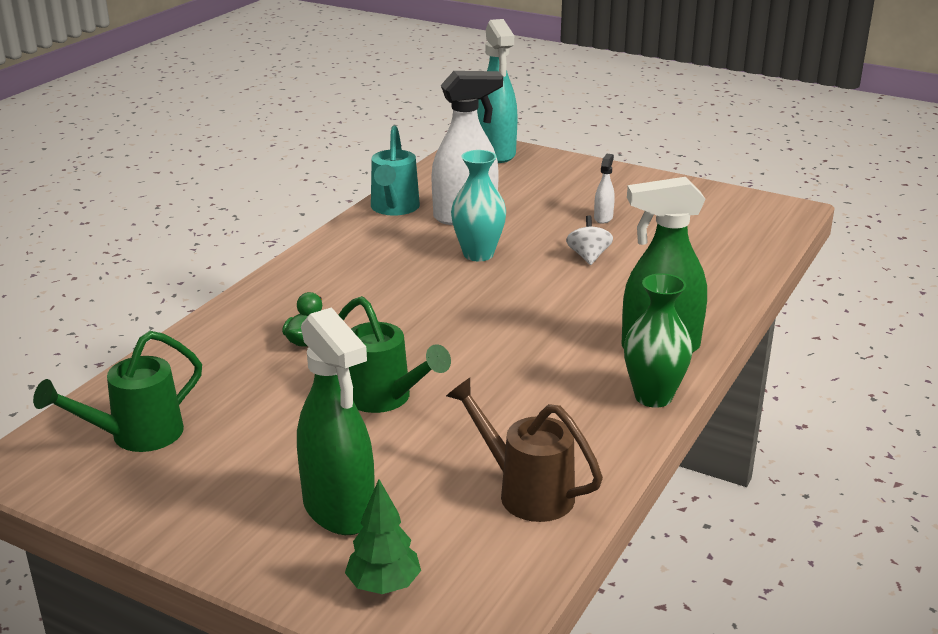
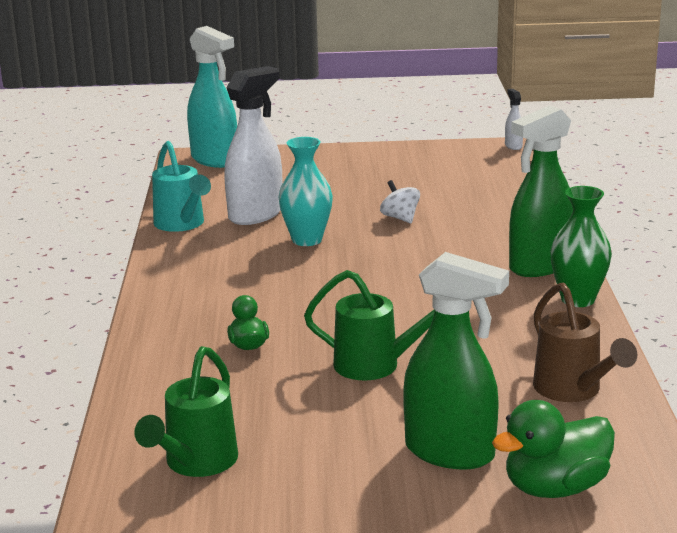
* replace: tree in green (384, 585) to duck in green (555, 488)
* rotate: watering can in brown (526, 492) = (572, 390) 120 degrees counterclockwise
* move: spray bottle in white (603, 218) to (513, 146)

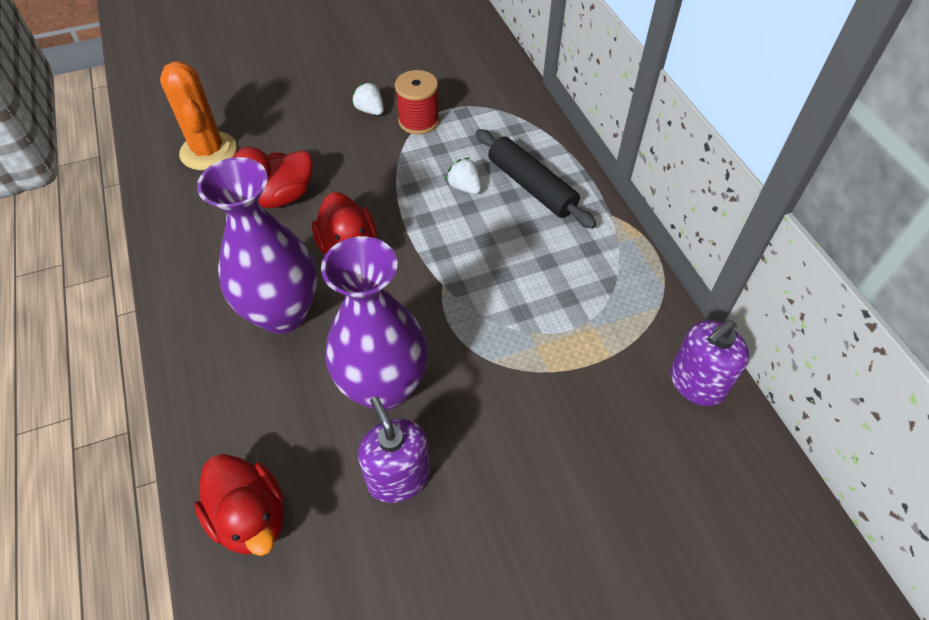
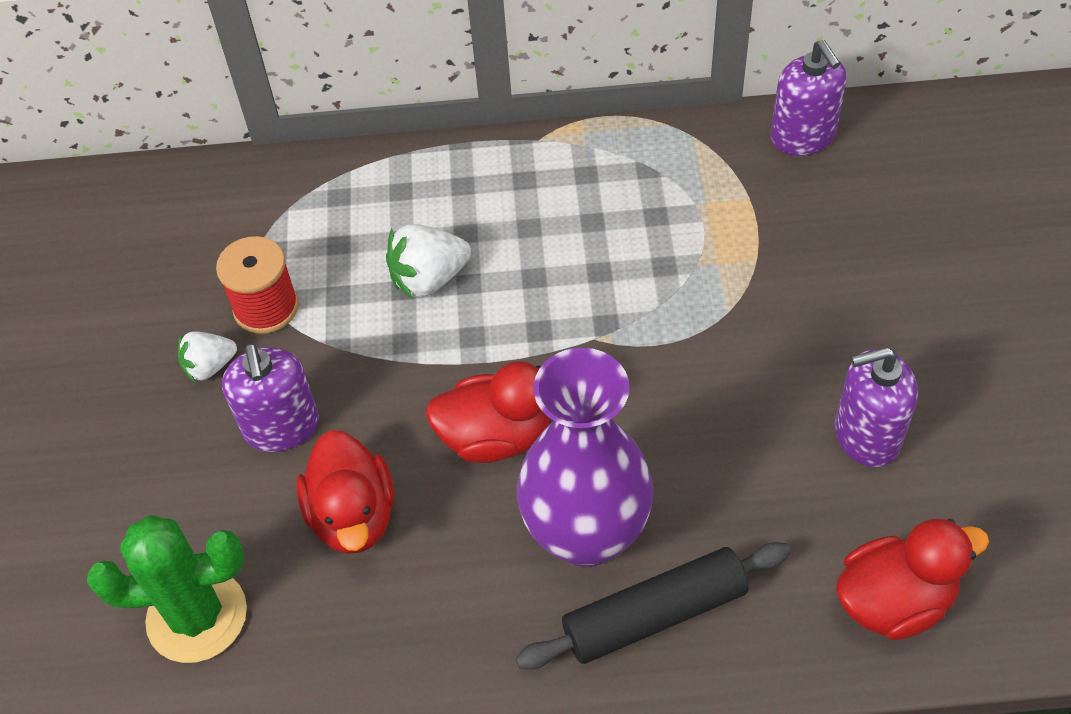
* recolor: cactus in orange (208, 151) to cactus in green (197, 616)
* delete: vase in purple (383, 387)
* resize: strawberry in white (464, 187) = (429, 279) x1.53
* move: rolling pin in black (531, 186) to (654, 615)
* insert: soap dispenser in purple (281, 427)

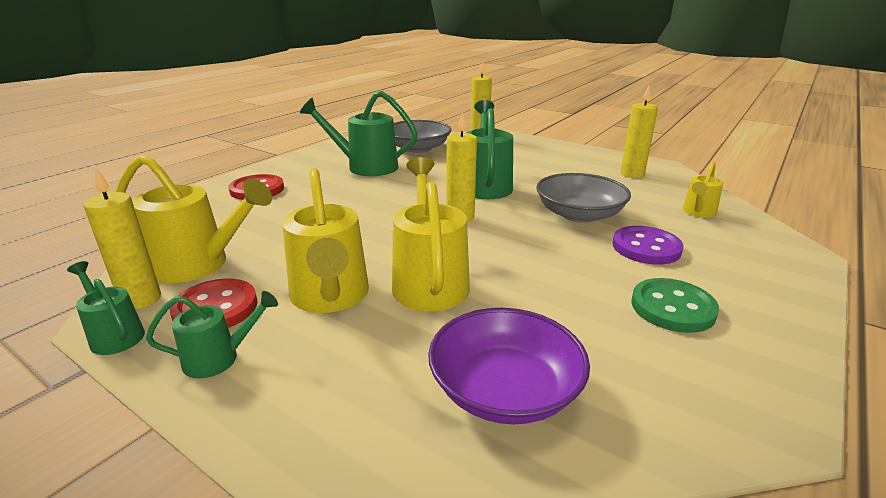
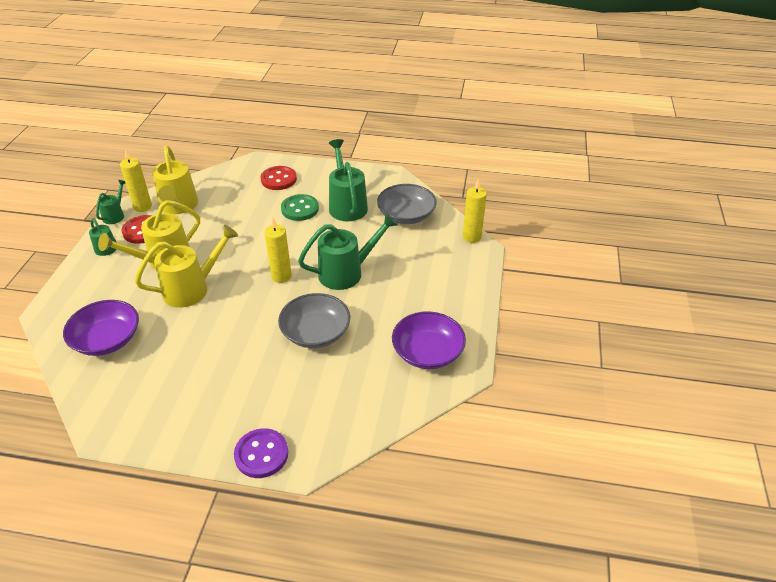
* move: button in purple (646, 247) to (261, 454)
* replace: candle in yellow (632, 174) to bowl in purple (427, 352)
* move: button in green (672, 308) to (300, 209)
* delete: watering can in yellow (698, 212)

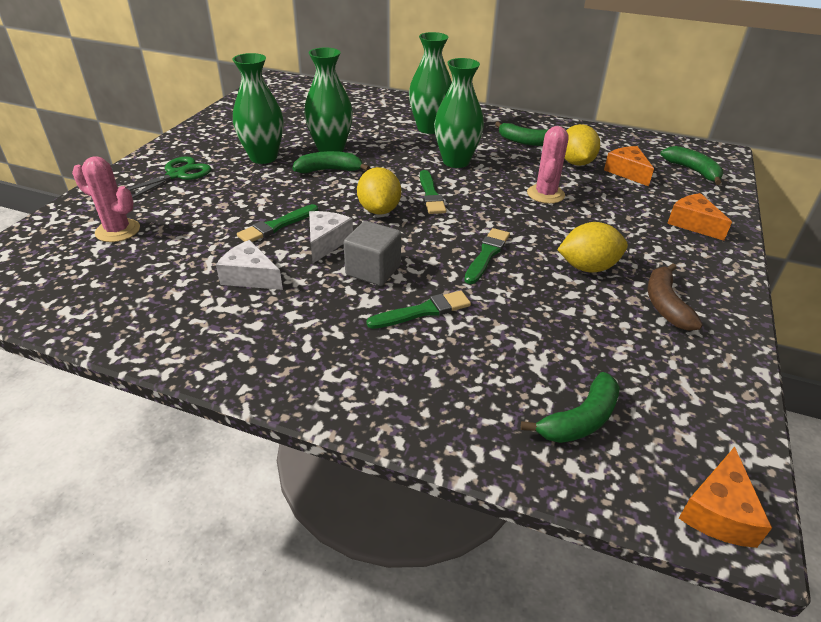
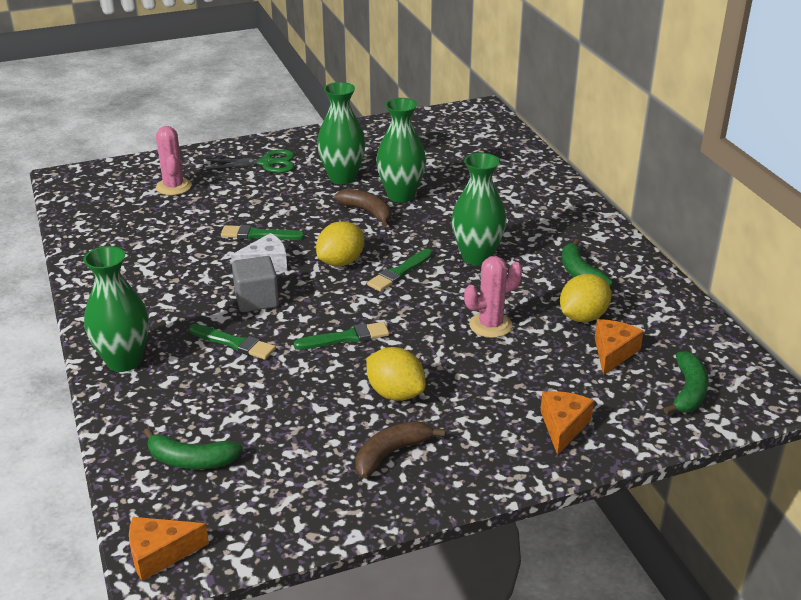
* delete: cheese in white (250, 277)
* recolor: banana in green (329, 170) to banana in brown (367, 212)
* move: vase in green (429, 128) to (124, 361)

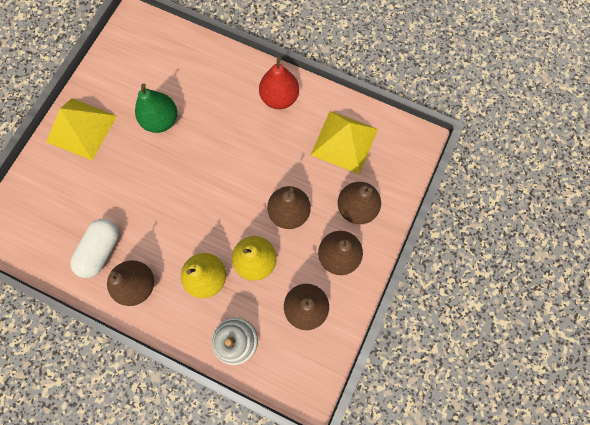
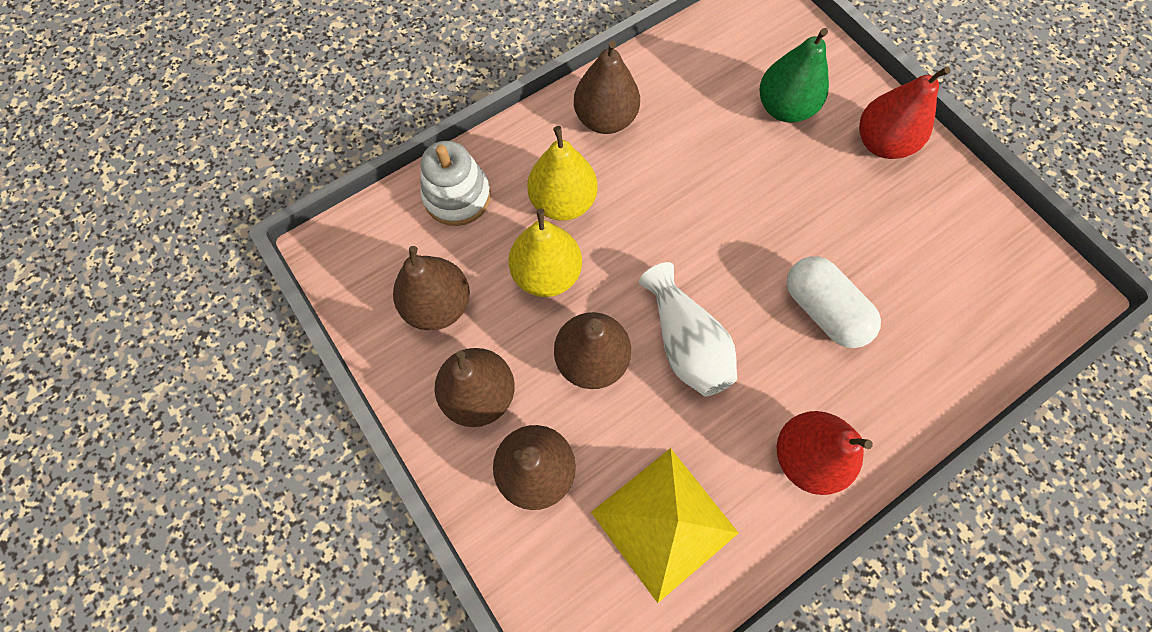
* replace: pyramid in yellow (81, 128) to pear in red (881, 143)
* move: capsule in white (101, 250) to (822, 310)
* move: pear in green (161, 120) to (784, 108)
* insert: vase in white (685, 342)

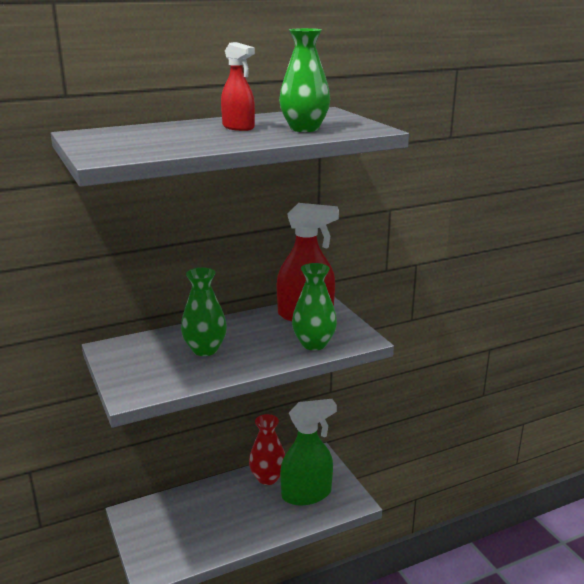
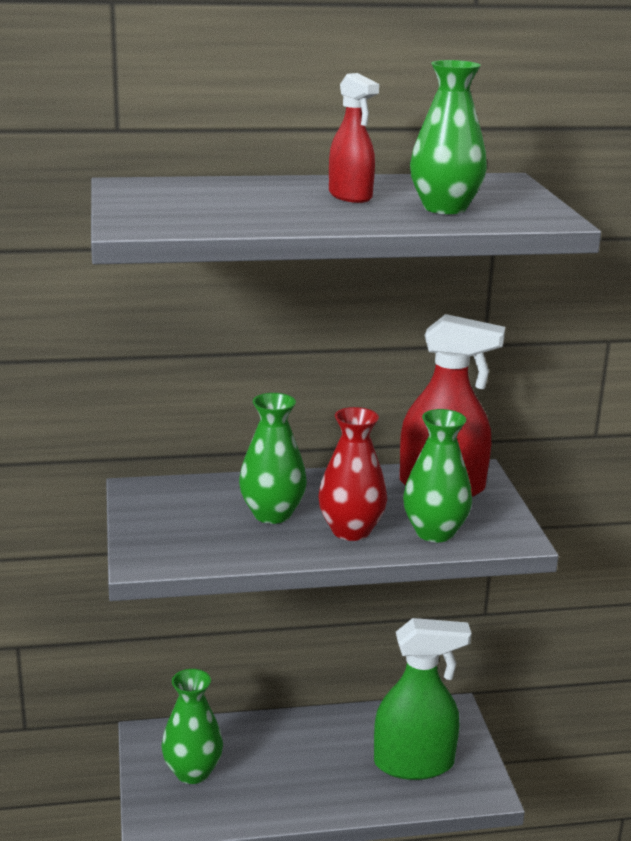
* move: vase in red (267, 478) to (351, 531)
* insert: vase in green (192, 772)

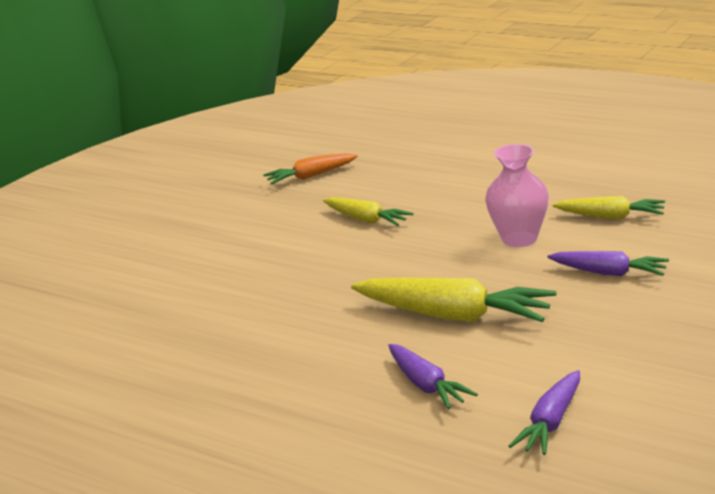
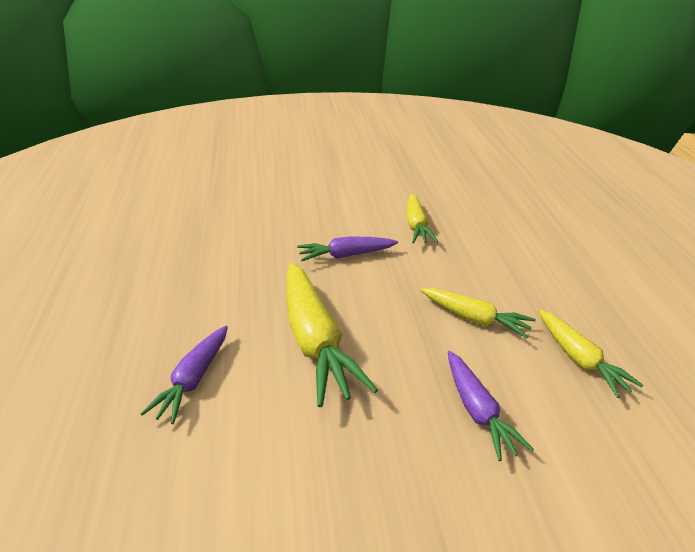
* delete: carrot in orange (311, 176)
* replace: vase in pink (519, 239) to carrot in yellow (474, 318)
* move: carrot in purple (551, 422) to (346, 255)

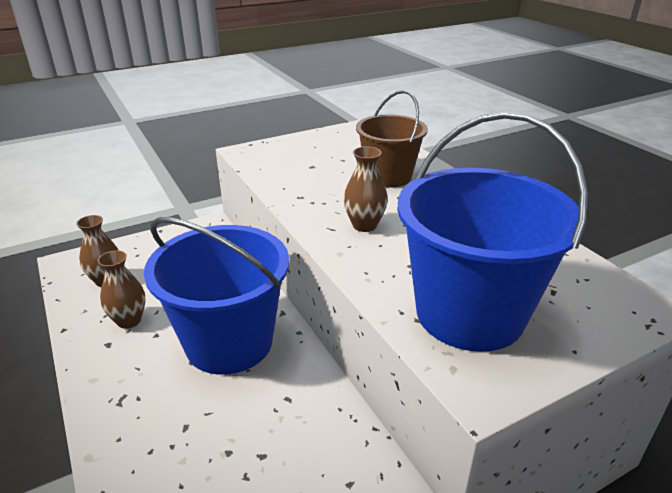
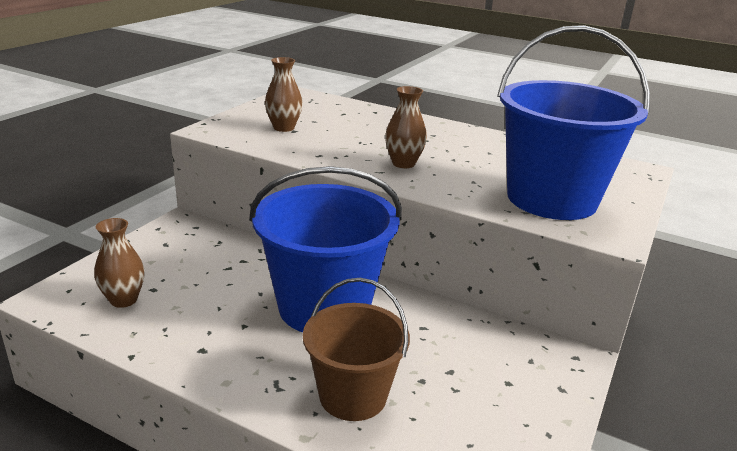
* move: vase in brown (129, 320) to (284, 128)
* move: bucket in brown (388, 176) to (353, 396)

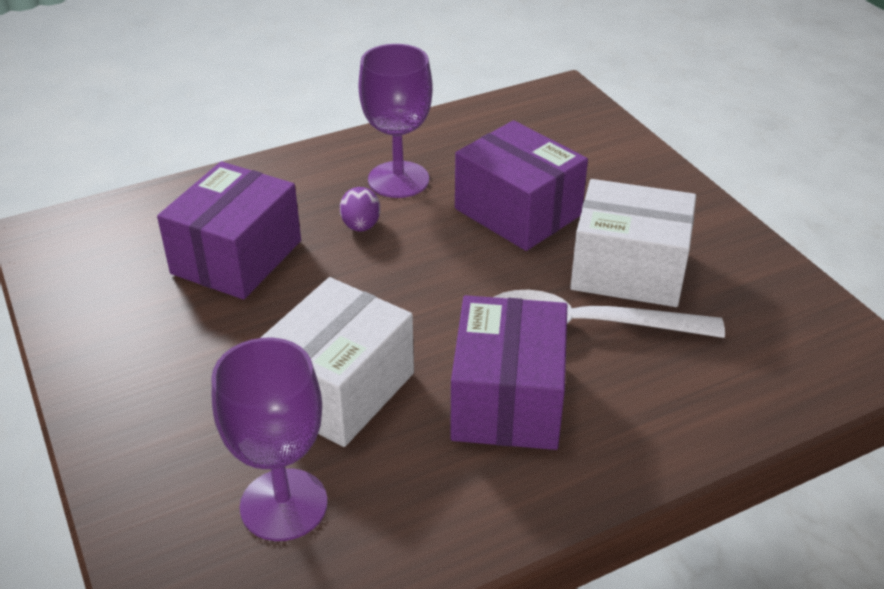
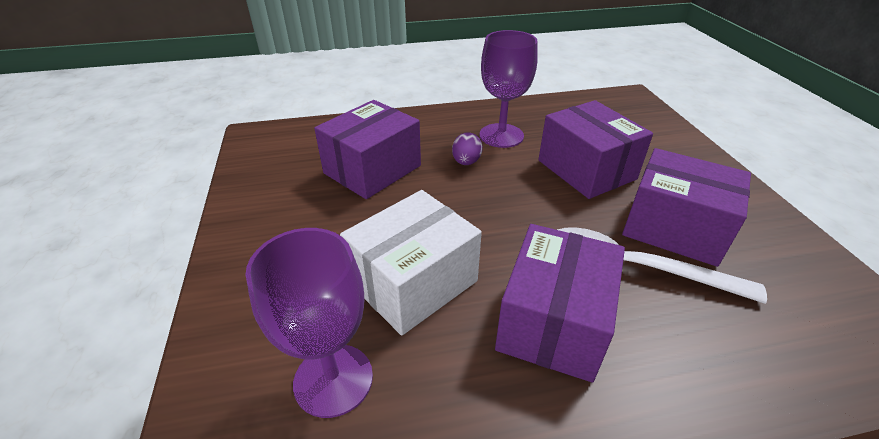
* recolor: box in white (628, 270) to box in purple (674, 228)

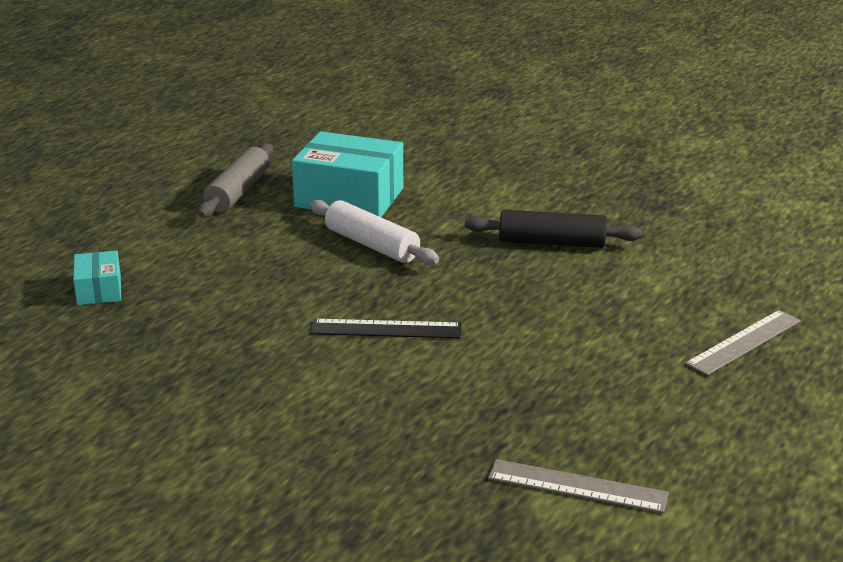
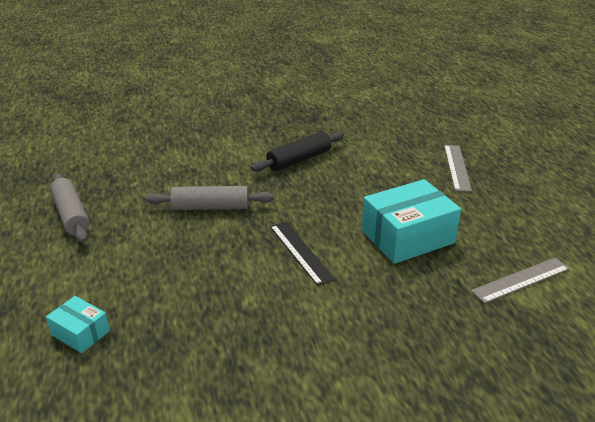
* move: box in turquoise (349, 197) to (407, 237)
* recolor: rolling pin in white (372, 245) to rolling pin in grey (210, 207)
* rotate: ruler in black (386, 329) = (301, 252) 75 degrees counterclockwise

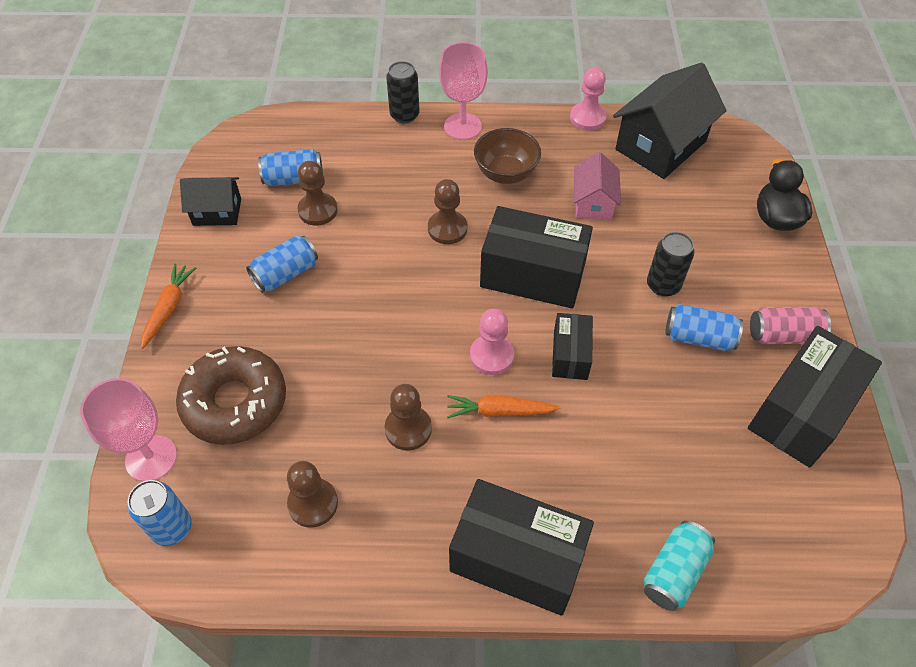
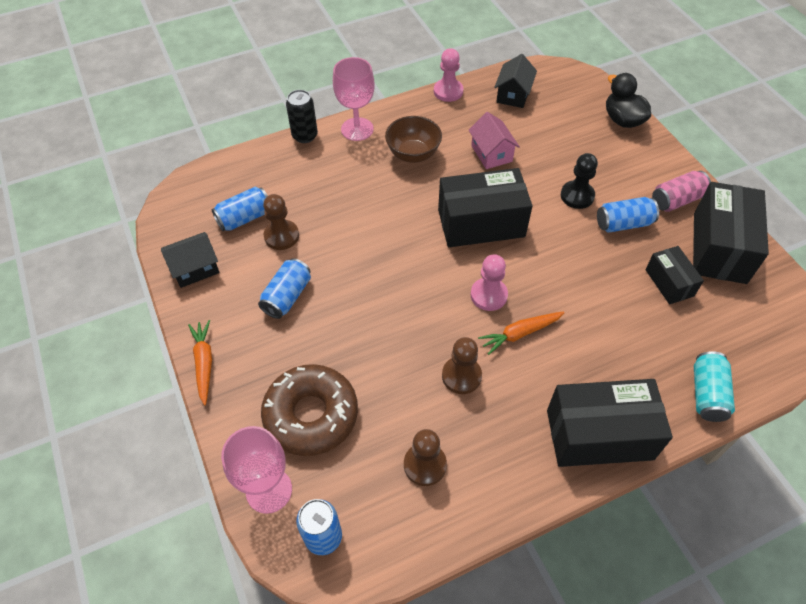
* delete: pawn in brown (447, 229)
* move: box in black (570, 355) to (669, 282)
* resize: house in black (660, 145) = (513, 94) x0.56
* replace: can in black (663, 285) to pawn in black (577, 196)

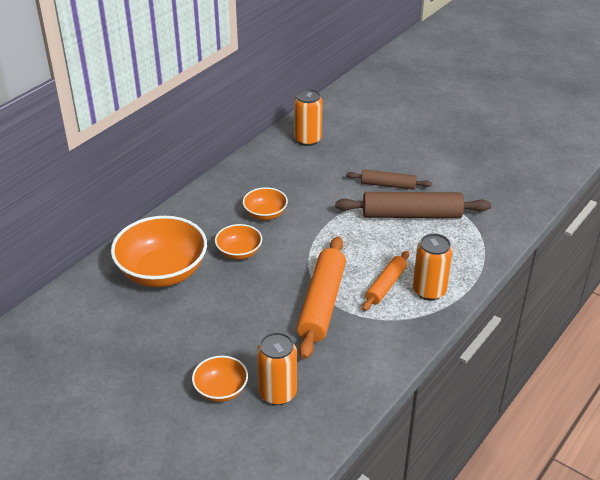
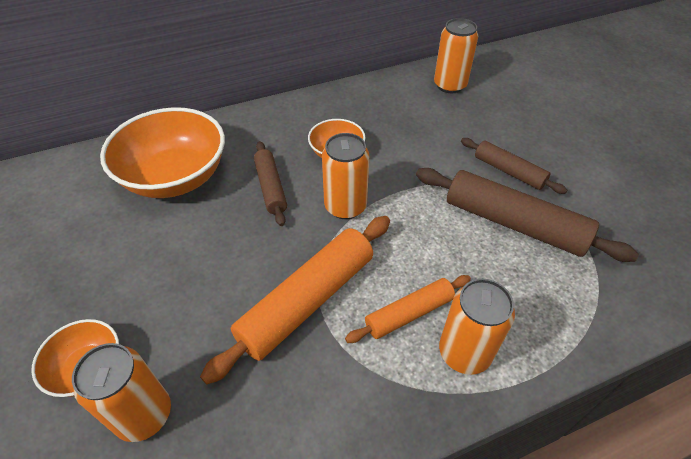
* replace: bowl in orange (239, 252) to rolling pin in brown (270, 187)
* insert: can in orange (345, 206)

